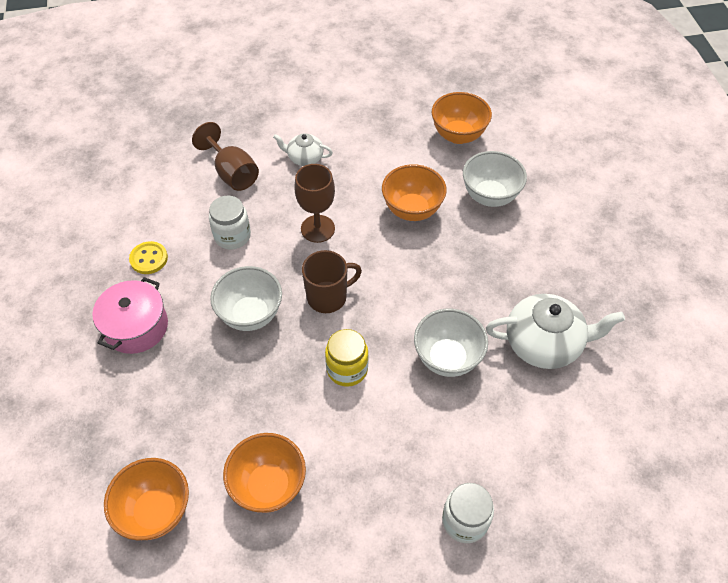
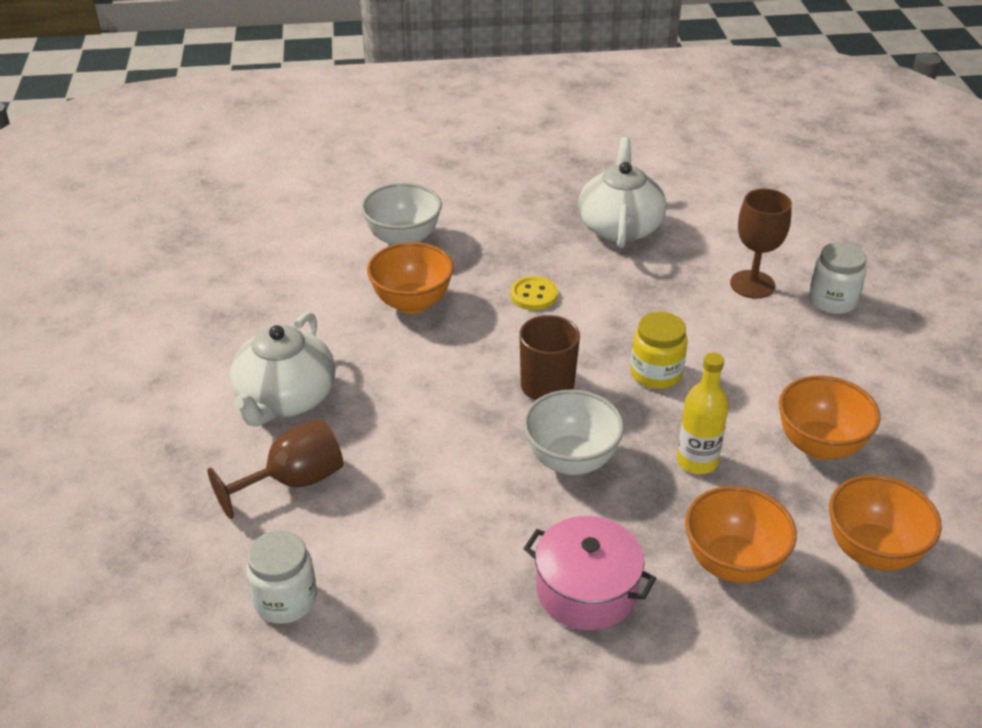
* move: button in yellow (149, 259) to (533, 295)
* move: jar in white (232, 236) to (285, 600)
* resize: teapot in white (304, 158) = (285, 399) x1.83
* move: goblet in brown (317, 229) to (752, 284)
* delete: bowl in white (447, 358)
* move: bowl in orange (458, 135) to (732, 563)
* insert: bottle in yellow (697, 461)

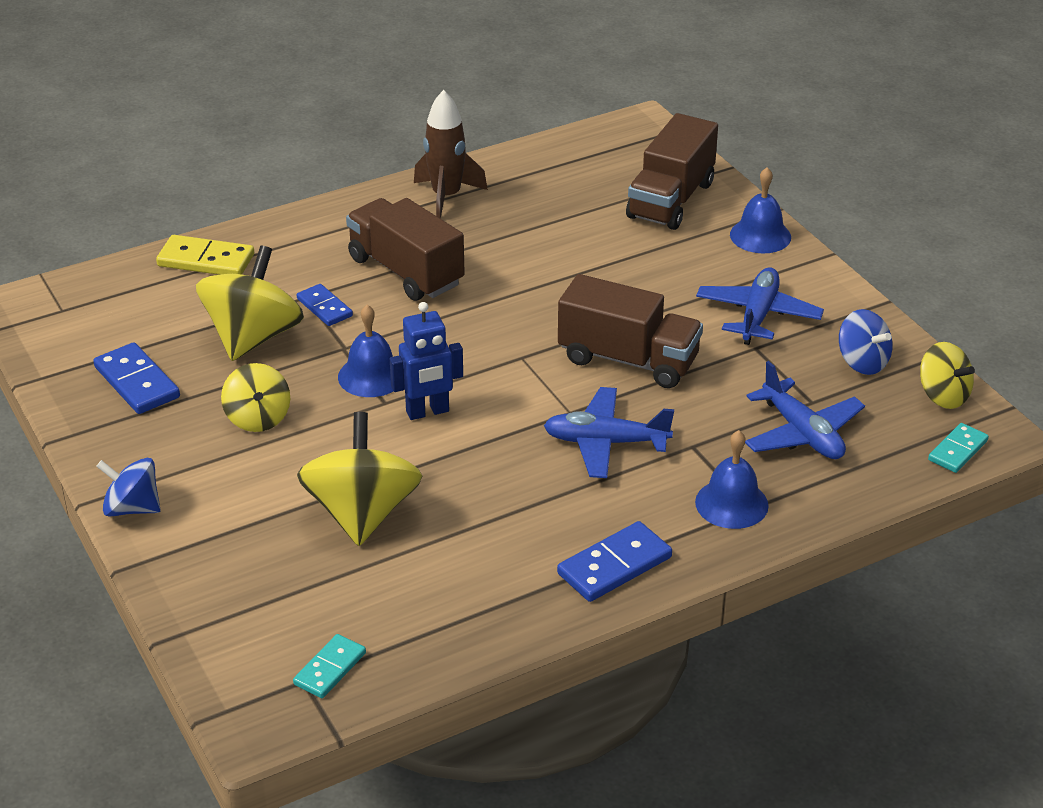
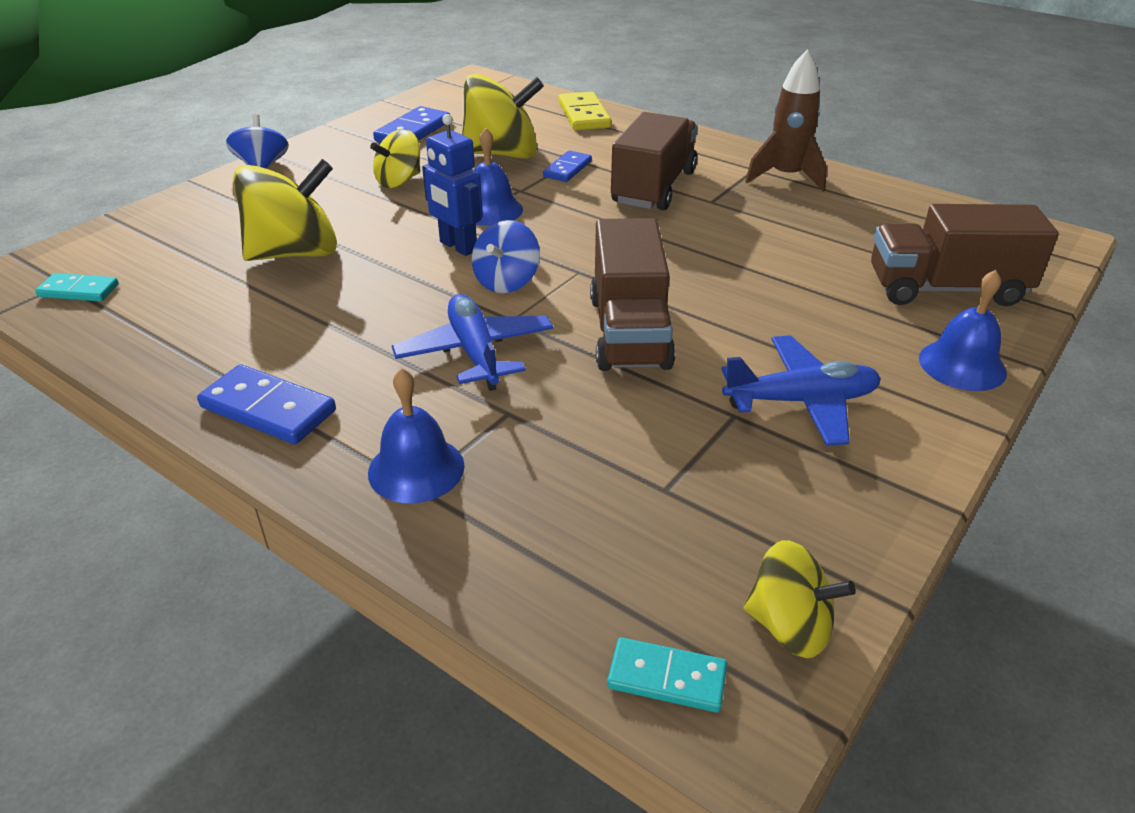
* delete: plane in blue (802, 433)
* move: spinning top in blue (862, 362) to (506, 281)
* rotate: spinning top in yellow (943, 396) = (789, 626) 90 degrees counterclockwise

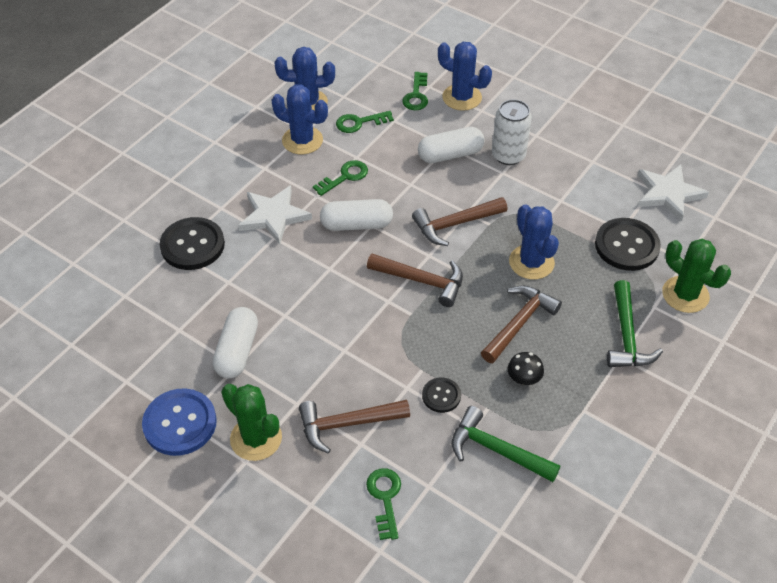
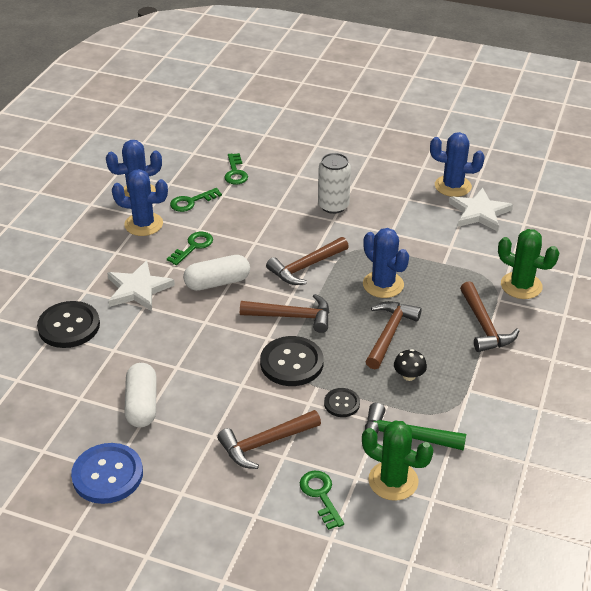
* move: cactus in green (256, 438) to (393, 481)
* delete: capsule in white (450, 155)
* move: cactus in blue (462, 97) to (452, 186)
* move: button in black (626, 246) to (291, 363)
* recolor: hammer in green (626, 336) to hammer in brown (484, 326)

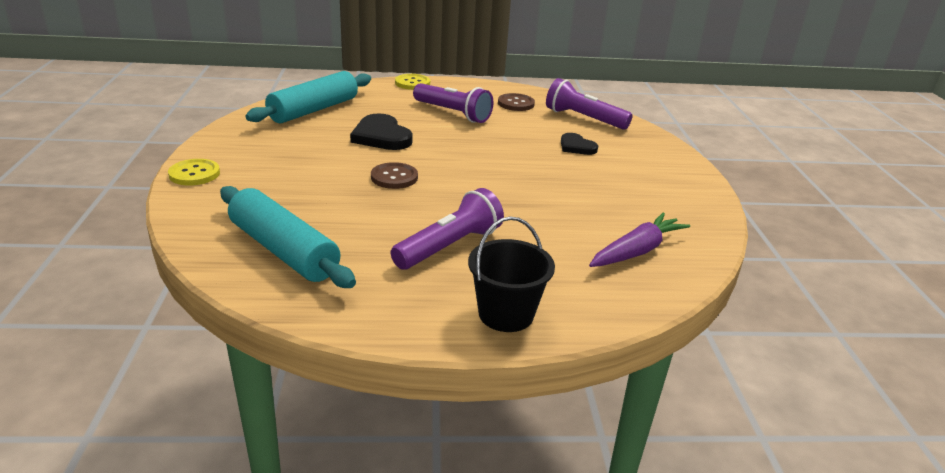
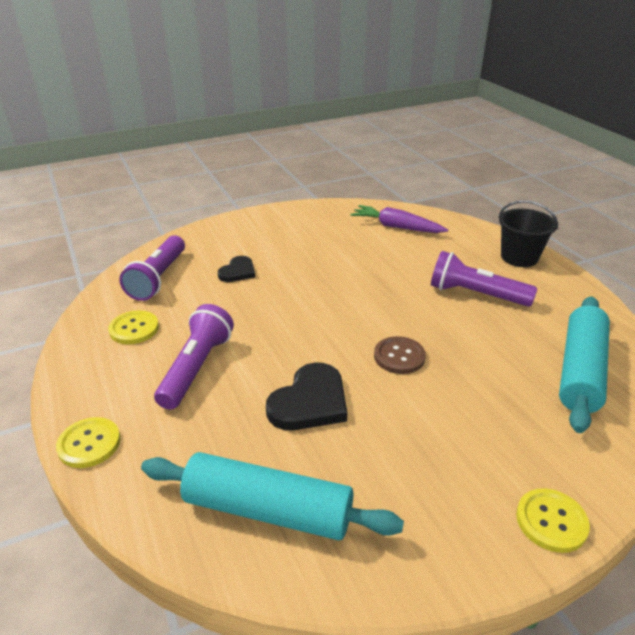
* recolor: button in brown (516, 103) to button in yellow (134, 329)

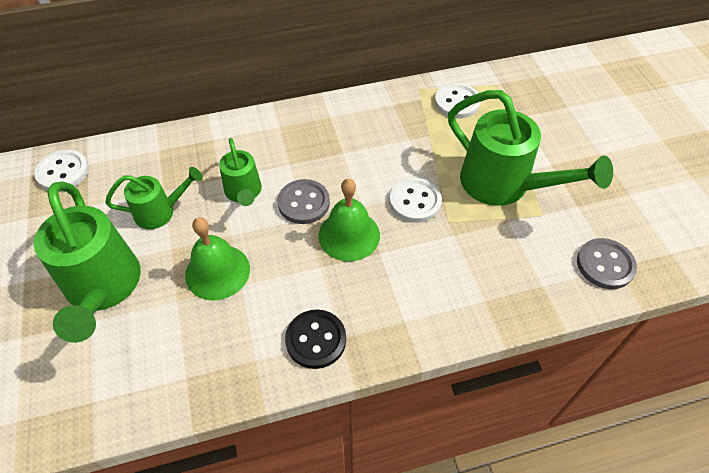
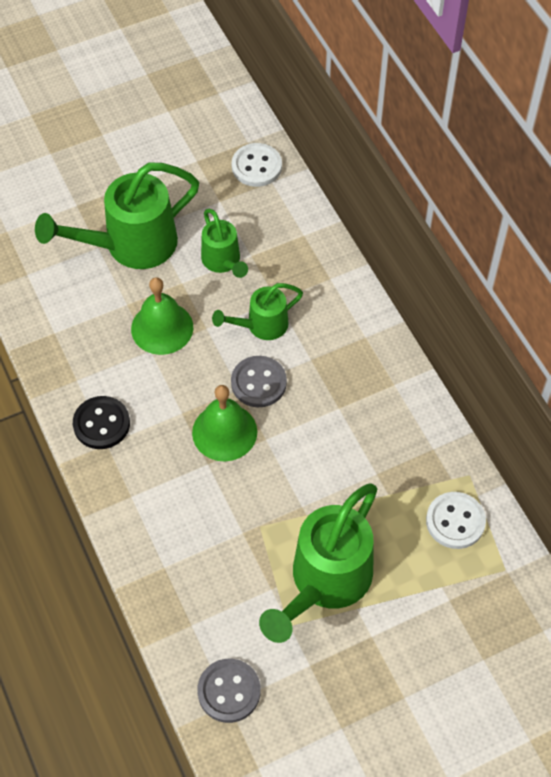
* delete: button in white (415, 201)

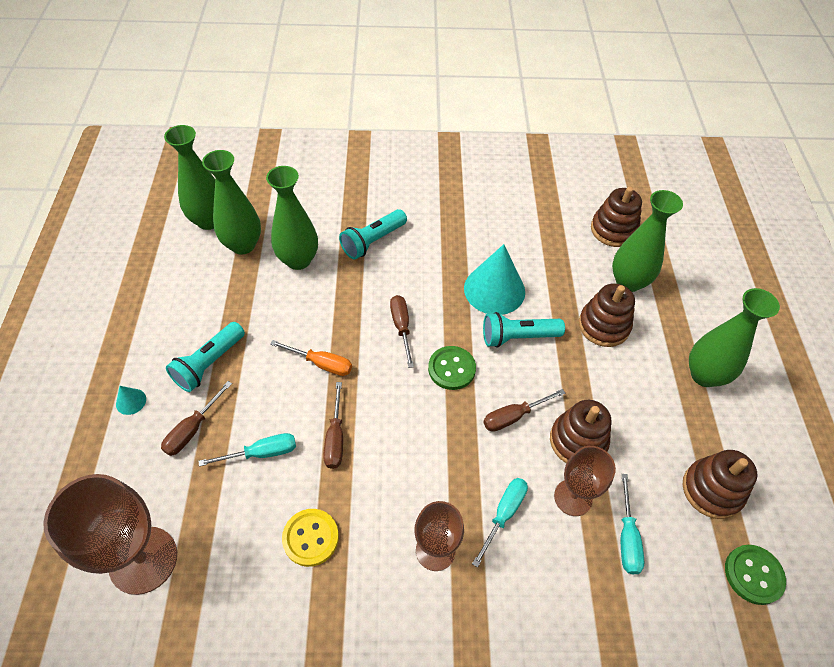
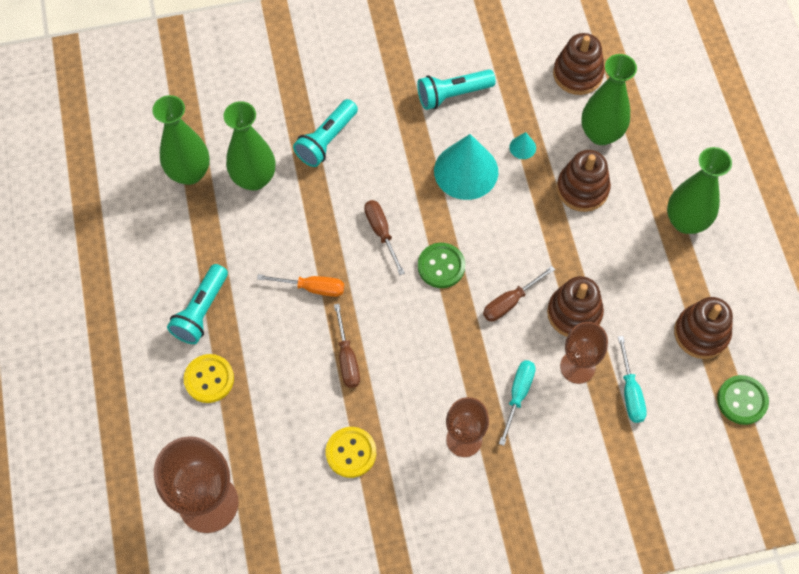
* move: cone in turquoise (131, 401) to (522, 147)
* replace: screwdriver in brown (192, 429) to button in yellow (209, 379)
* delete: vase in green (209, 221)
* delete: screwdriver in turquoise (262, 453)
* move: flashlight in turquoise (518, 337) to (452, 94)

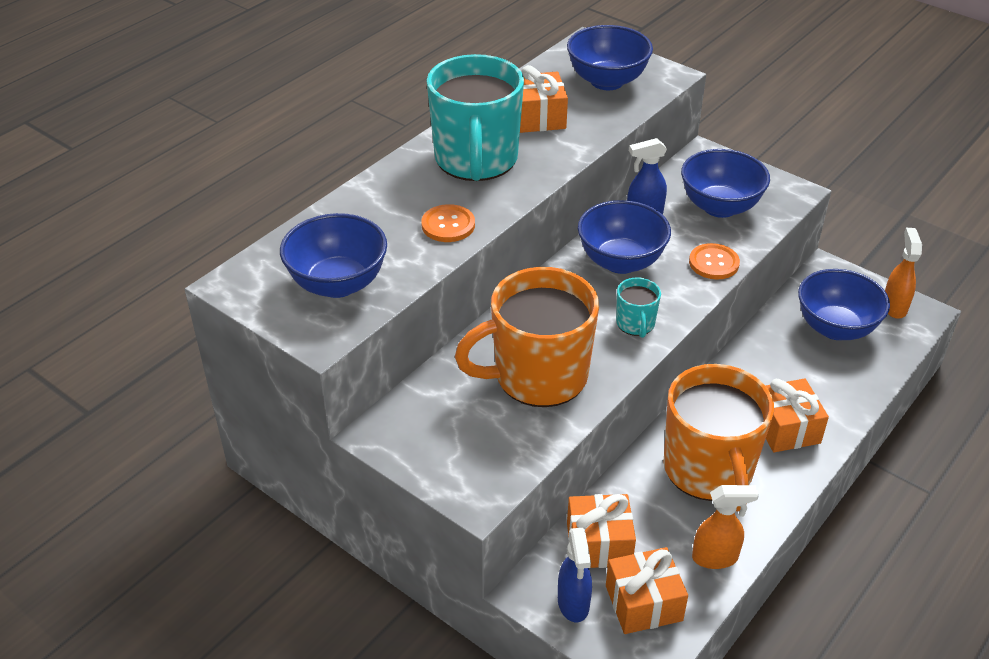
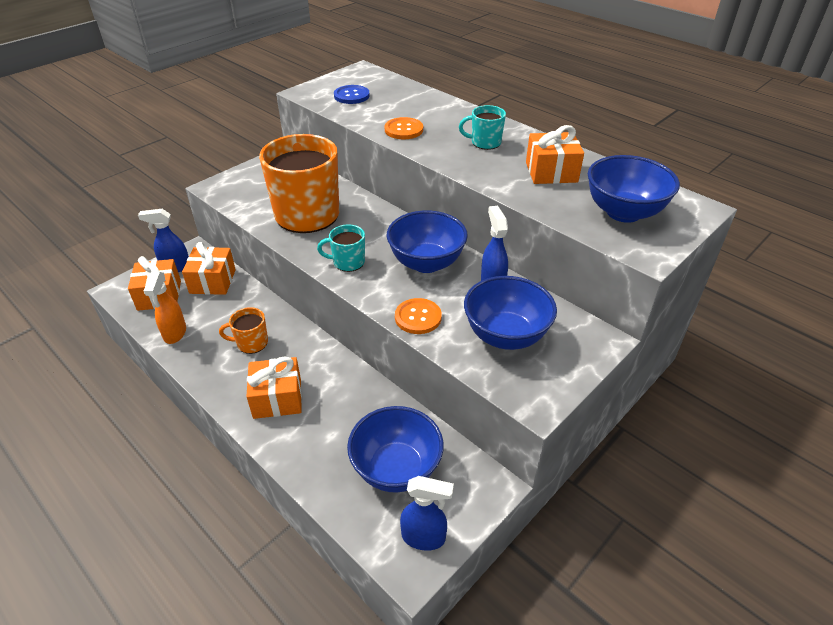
* replace: bowl in blue (338, 284) to button in blue (351, 96)
* resize: mug in turquoise (476, 160) = (485, 142) x0.44
* resize: mug in orange (709, 470) = (251, 343) x0.44
* recolor: spray bottle in orange (894, 307) to spray bottle in blue (424, 537)

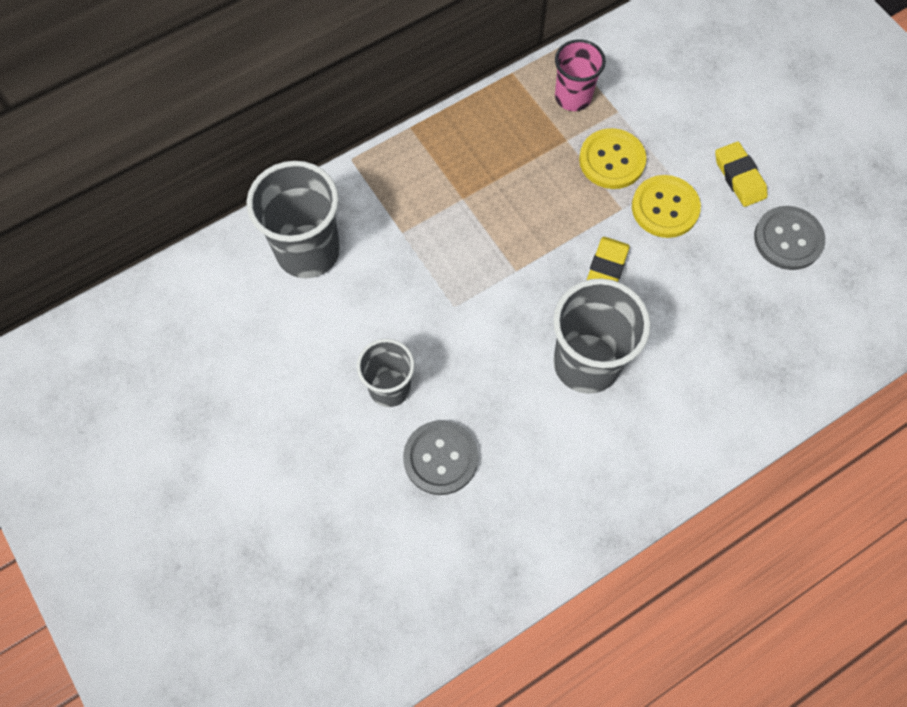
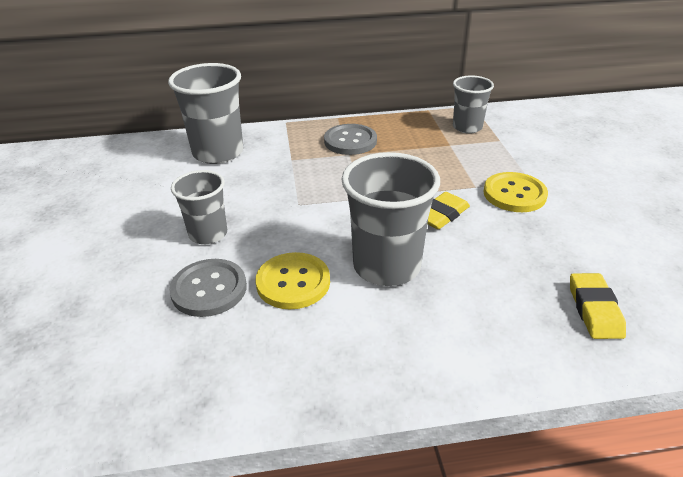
* recolor: cup in pink (573, 97) to cup in grey (467, 127)
* move: button in yellow (612, 160) to (293, 282)
* move: eraser in yellow (739, 177) to (594, 310)
* move: button in grey (788, 239) to (350, 141)

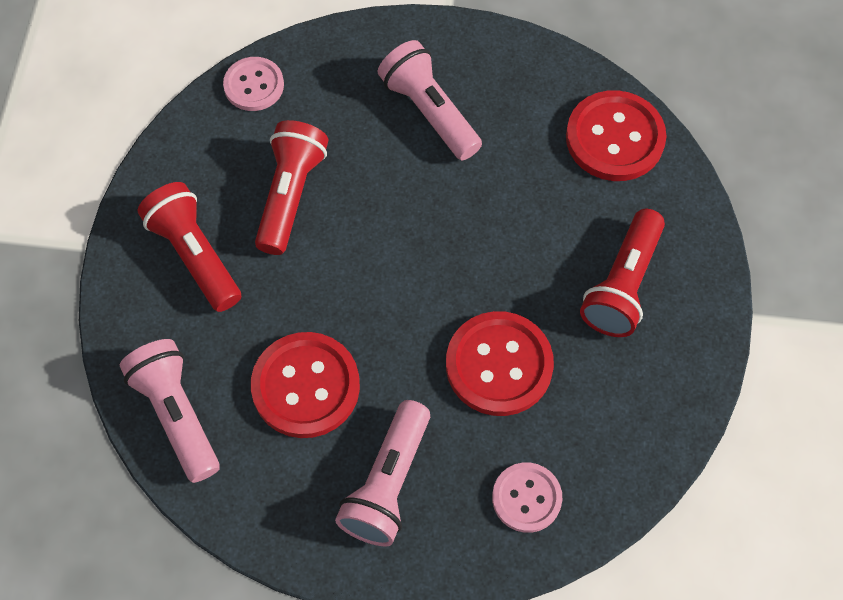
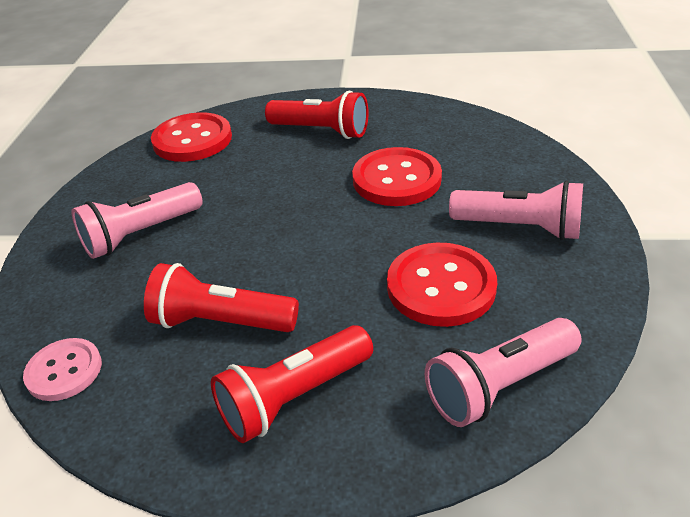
* delete: button in pink (526, 498)

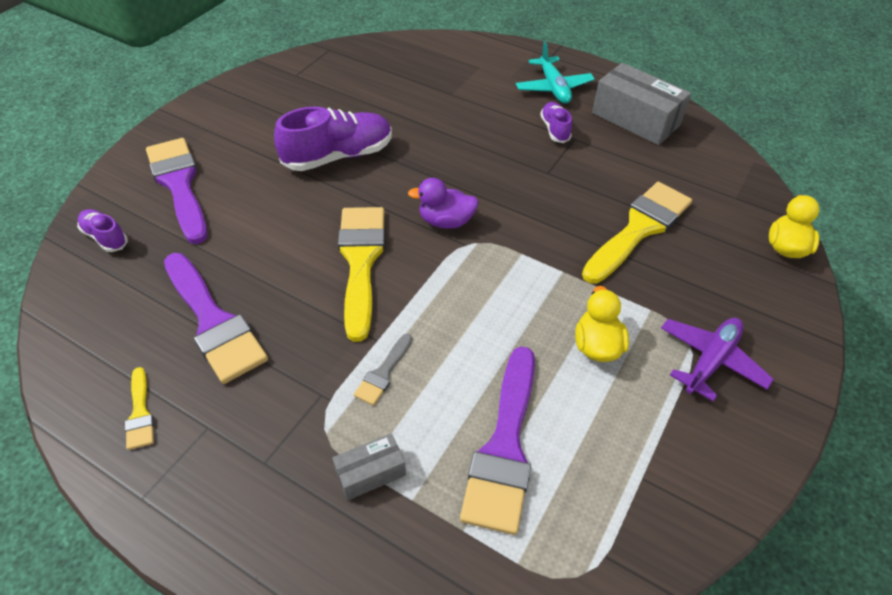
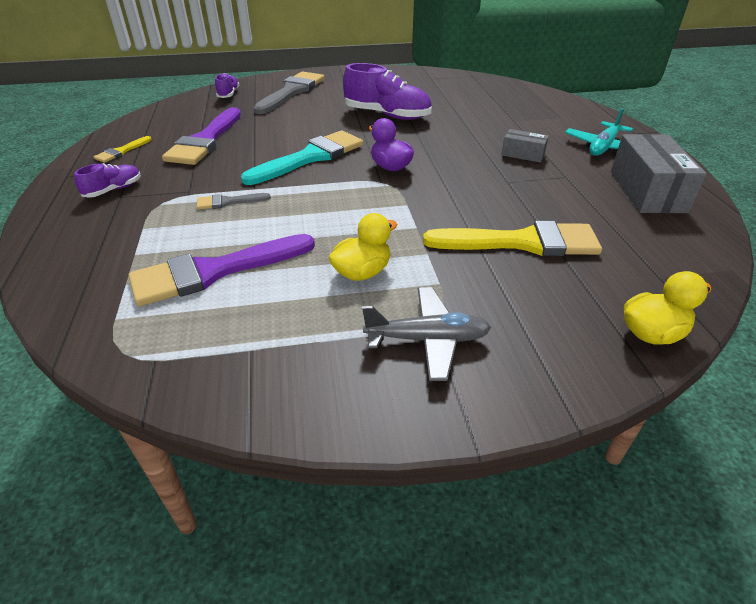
* recolor: brush in purple (179, 184) to brush in grey (292, 92)
* move: box in grey (370, 473) to (523, 154)
* recolor: brush in yellow (361, 261) to brush in turquoise (310, 157)
* move: shoe in purple (555, 129) to (113, 190)
* recolor: plane in purple (710, 361) to plane in grey (427, 339)

